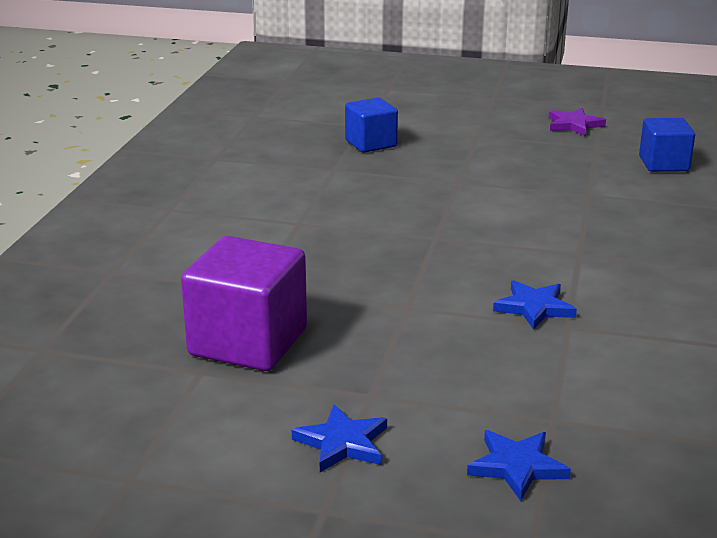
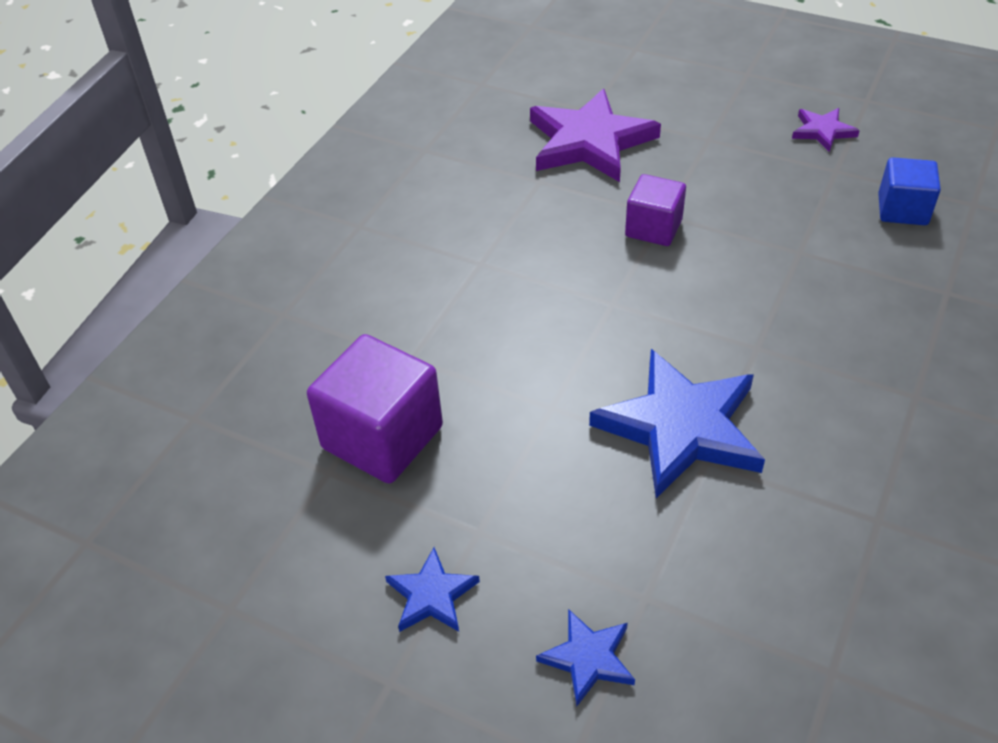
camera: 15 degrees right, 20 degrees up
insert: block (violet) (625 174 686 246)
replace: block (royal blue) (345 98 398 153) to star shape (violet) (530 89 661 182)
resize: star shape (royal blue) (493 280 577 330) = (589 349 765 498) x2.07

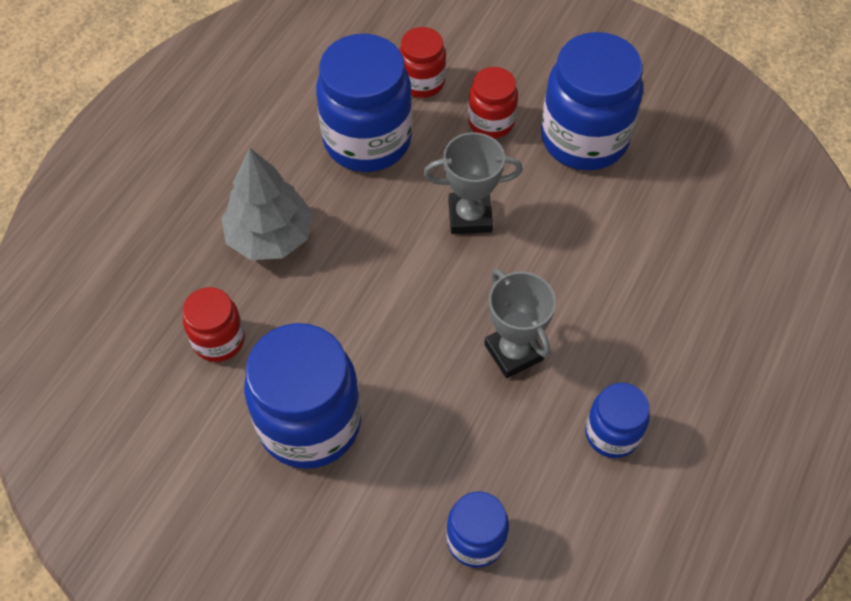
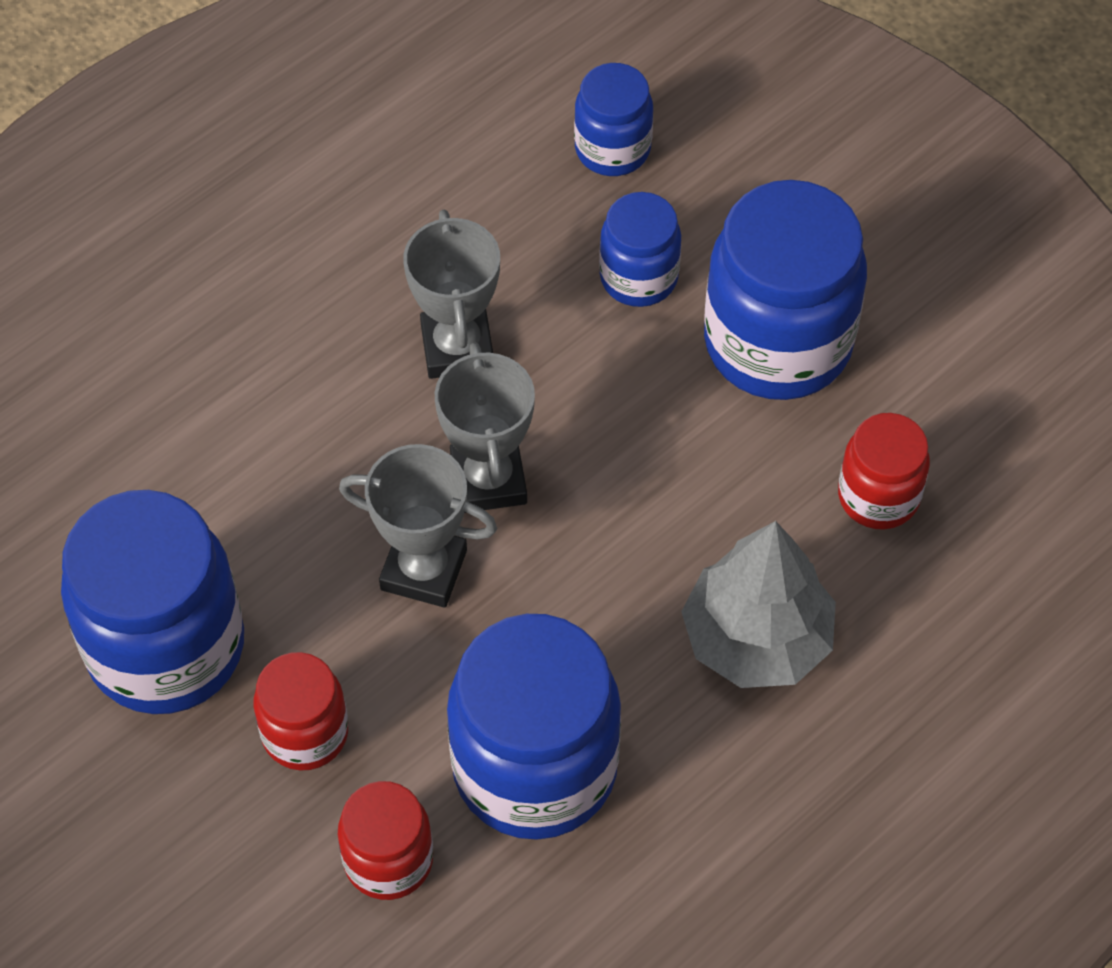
camera: 160 degrees left, 0 degrees up
insert: trophy (gray) (435 342 535 513)
move: preserve jar (royal blue) (585 383 650 458) to (599 192 681 307)

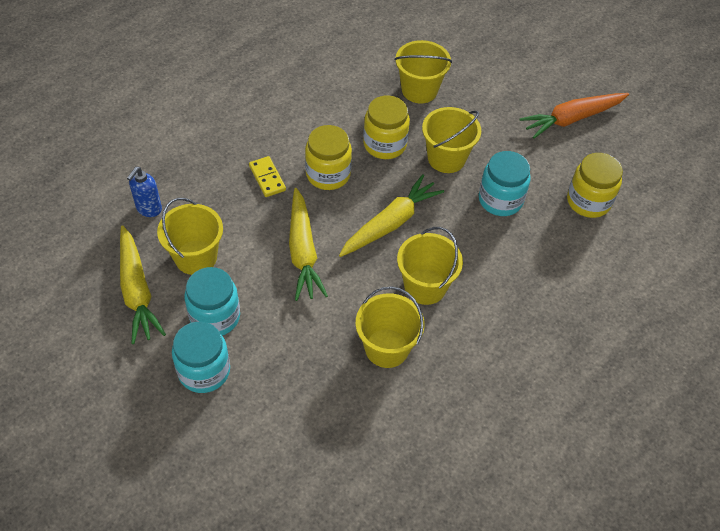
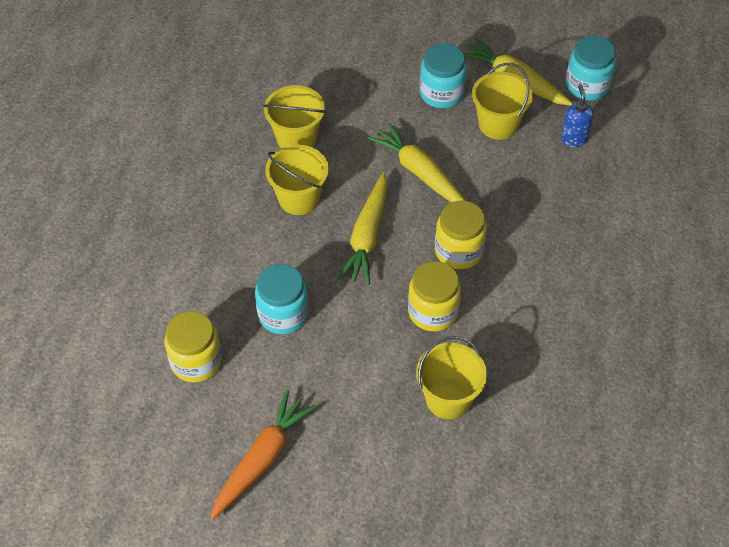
camera: 150 degrees right, 0 degrees up
delete: domino (bright yellow) (249 156 286 197); sand bucket (bright yellow) (422 107 481 173)
move: preserve jar (teal) (172 322 230 393) to (566 36 616 100)

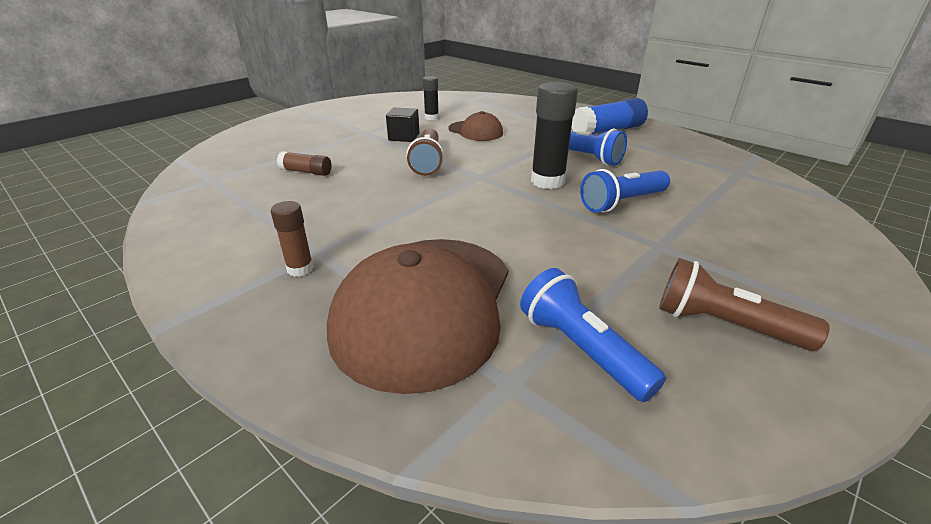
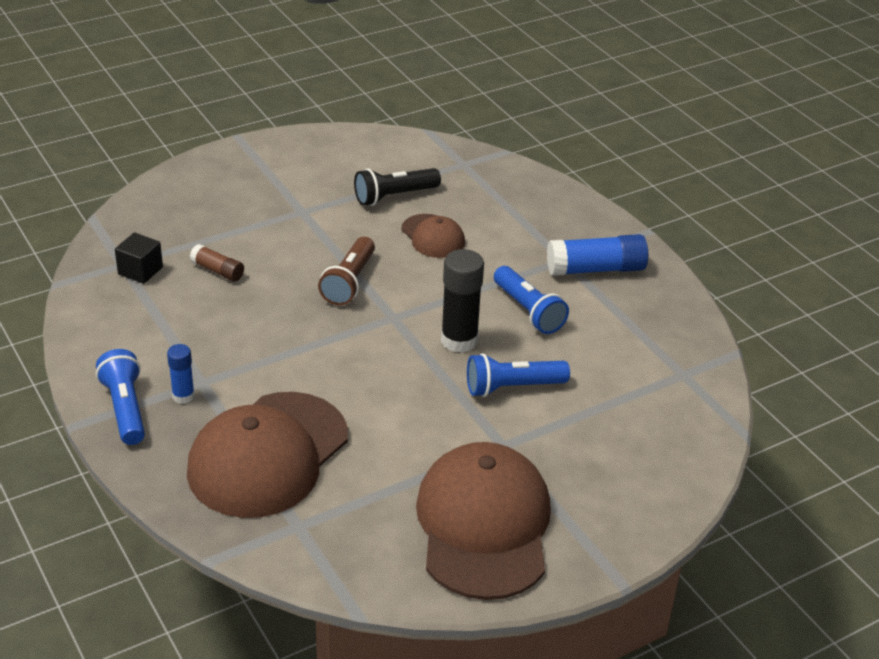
camera: 15 degrees right, 5 degrees up
move: block (black) (386 107 419 142) to (115 233 163 284); torch (royal blue) (520 268 666 402) to (96 349 145 445)
replace: glue stick (black) (423 76 439 120) to torch (black) (354 168 441 206); torch (dark brown) (659 258 830 351) to cap (dark brown) (416 442 551 600)
recolor: glue stick (dark brown) (270 201 314 277) to glue stick (royal blue) (167 344 195 404)

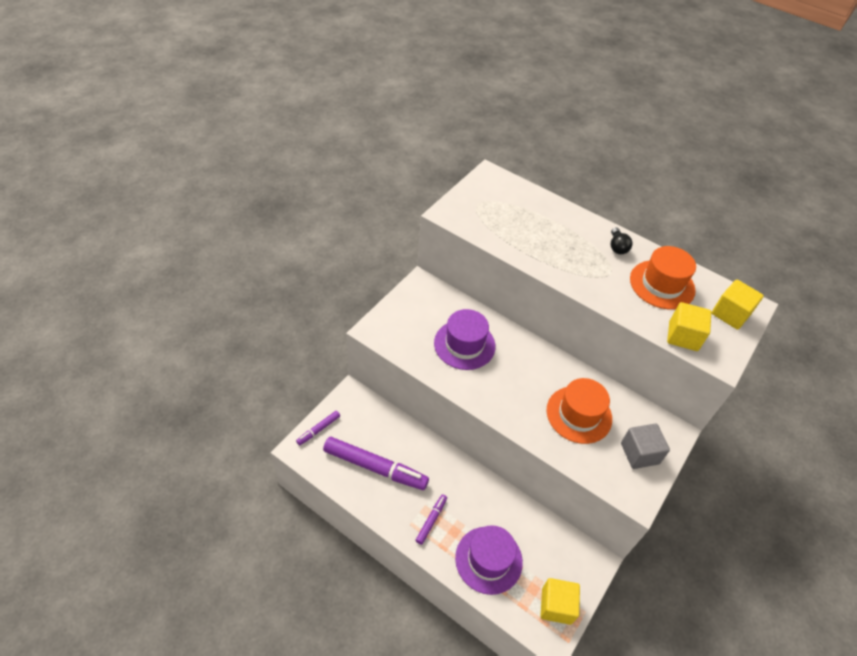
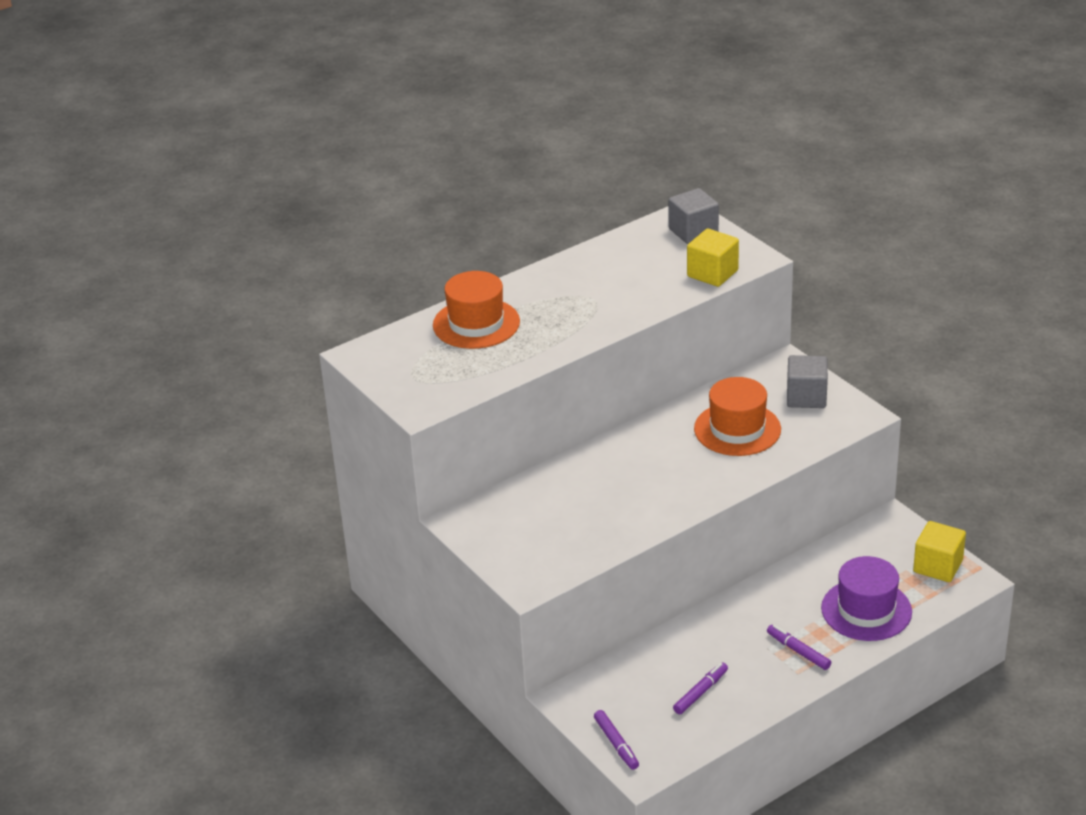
camera: 65 degrees left, 15 degrees down
delete: tall hat (violet) (434 309 495 370); bulb (black) (611 227 633 254)
move: tall hat (orange-coloured) (630 246 696 310) to (433 271 520 349)
recolor: block (bright yellow) (712 280 764 330) to block (gray) (669 188 719 244)
resize: marker pen (violet) (323 437 429 490) = (673 662 728 714) x0.48

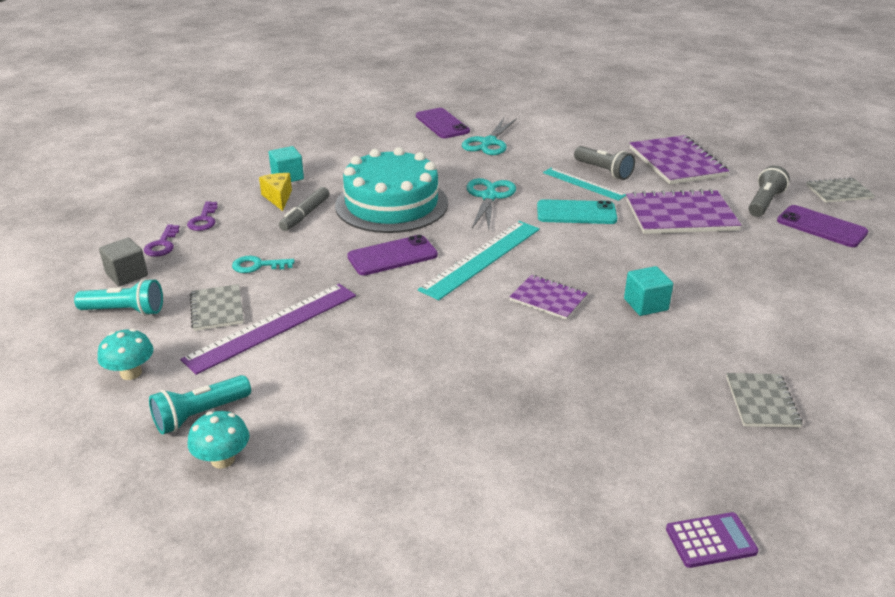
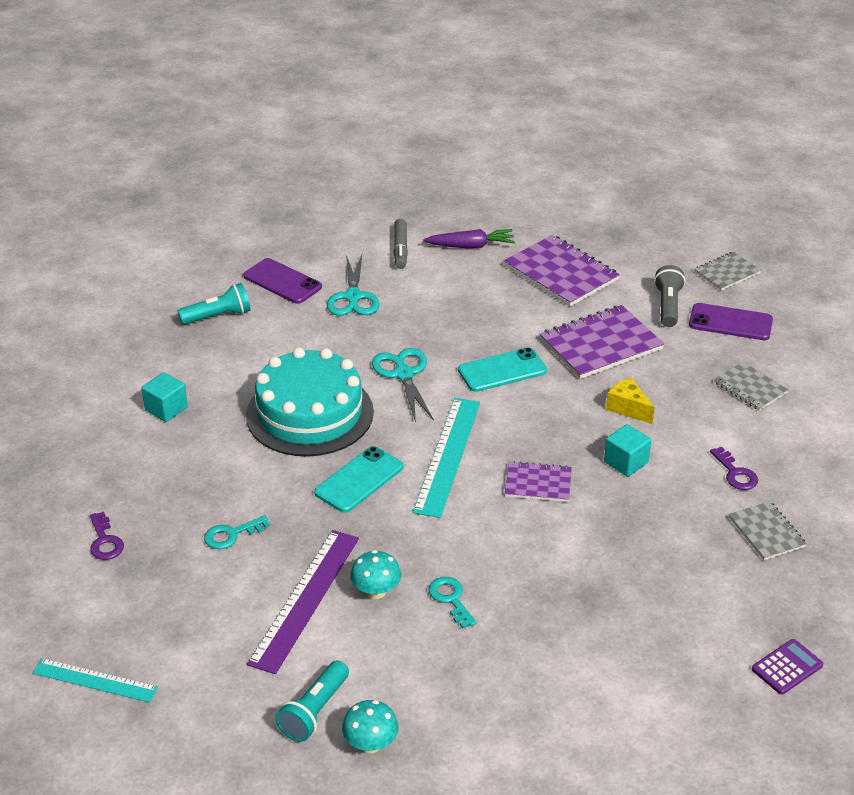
camera: 25 degrees left, 5 degrees up
delete: block (gray) (99 238 148 286); torch (gray) (574 146 635 180)
insert: carrot (violet) (423 229 515 248); latchkey (teal) (429 577 477 628)
move: torch (teal) (74 279 163 316) to (177 283 251 325); mushroom (teal) (98 329 153 380) to (350 550 401 599); latchkey (violet) (187 201 218 231) to (710 447 758 490); exercise book (gray) (190 284 244 331) to (714 362 788 411); cheese wedge (bright yellow) (259 173 292 211) to (606 378 655 424); marker pen (gray) (279 187 330 231) to (394 218 408 269); ruler (teal) (543 168 626 201) to (32 658 158 703)
recolor: mobile phone (violet) (347 235 438 275) to mobile phone (teal) (314 446 403 513)

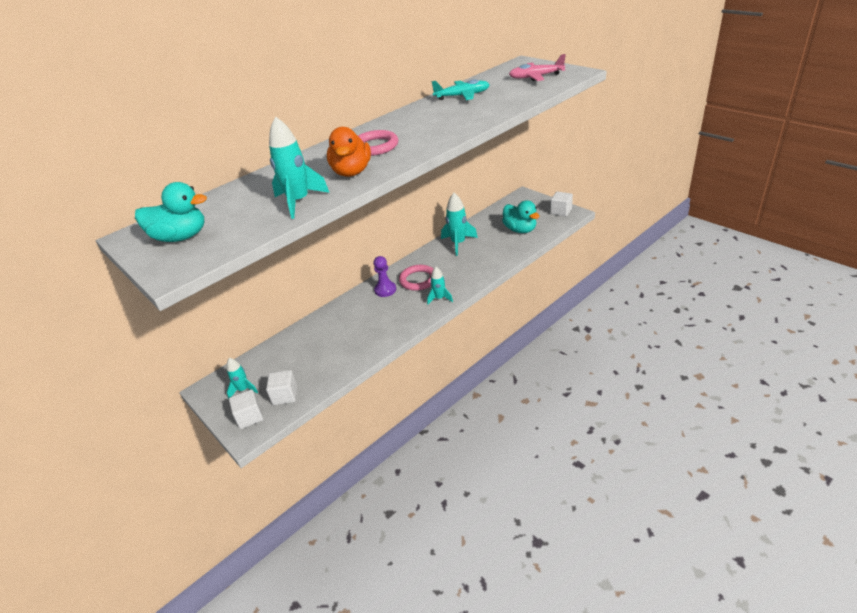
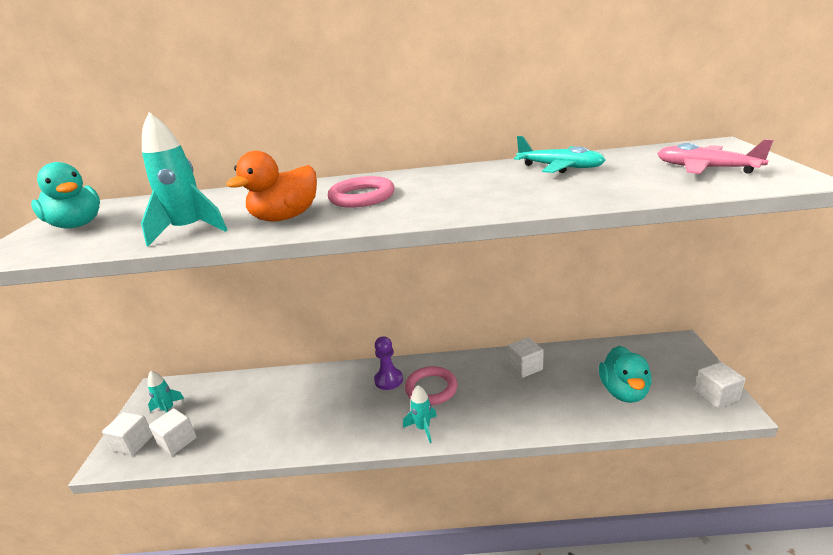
camera: 40 degrees right, 10 degrees down
replace: toy rocket (teal) (441 193 478 256) to block (snow-white) (508 337 544 378)

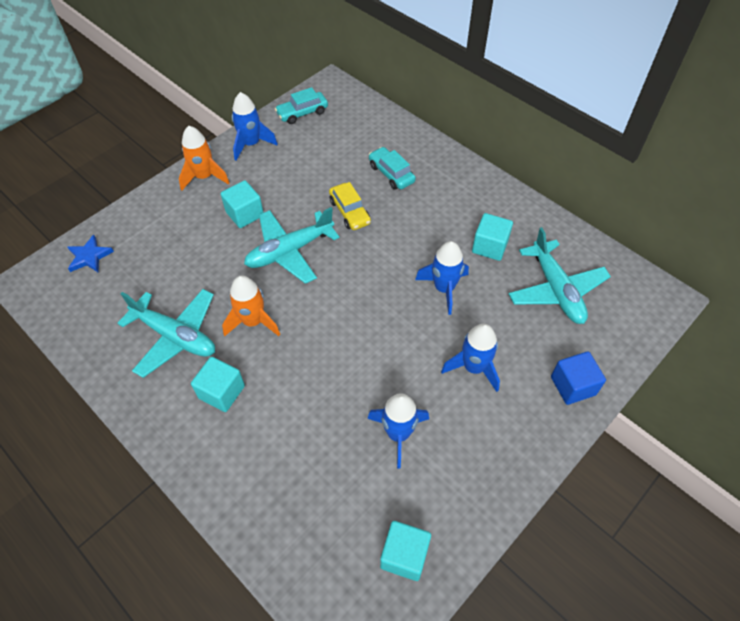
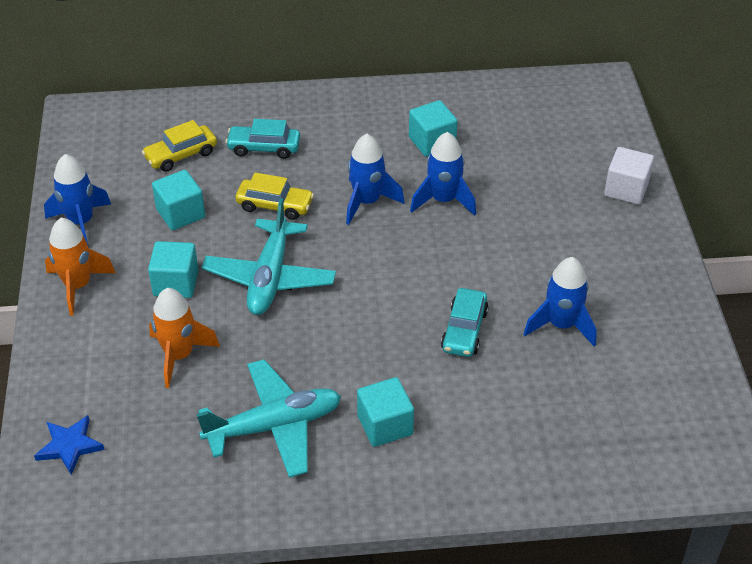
camera: 50 degrees left, 10 degrees down
delete: plane (teal) (509 227 611 324)
insert: car (bright yellow) (142 120 217 172)
move: toy rocket (orange-coloured) (222 276 280 337) to (149 288 220 388); car (teal) (275 87 328 124) to (441 288 489 357); block (teal) (380 521 431 581) to (152 170 205 230); toy rocket (royal blue) (441 324 500 392) to (346 134 404 225)
recolor: block (royal blue) (551 351 606 405) to block (snow-white) (604 147 654 205)

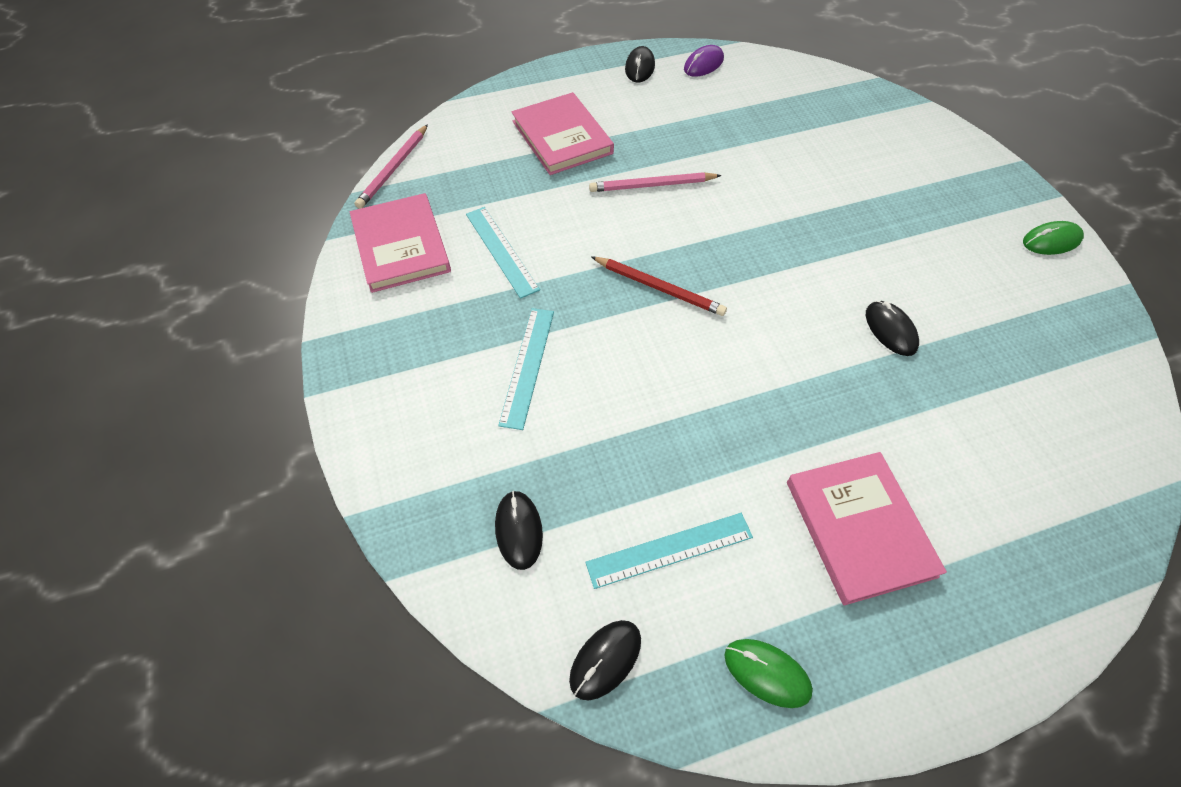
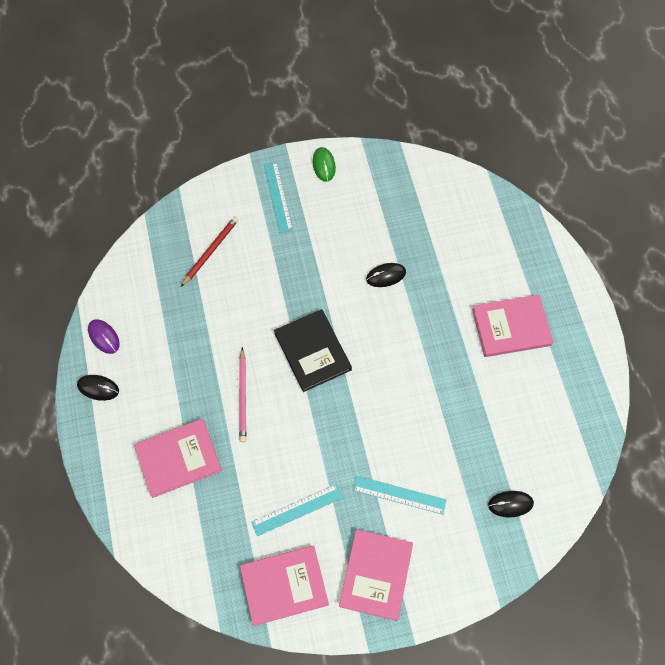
camera: 85 degrees left, 10 degrees up
delete: wooden pencil (rosy) (355 124 428 209); mouse (black) (569 620 641 700); mouse (green) (724 639 813 708)
insert: book (black) (274 309 352 392); book (rosy) (339 529 413 621)
move: ruler (teal) (585 513 753 589) to (264 161 293 233); wooden pencil (scarlet) (591 256 727 316) to (181 216 239 287)

